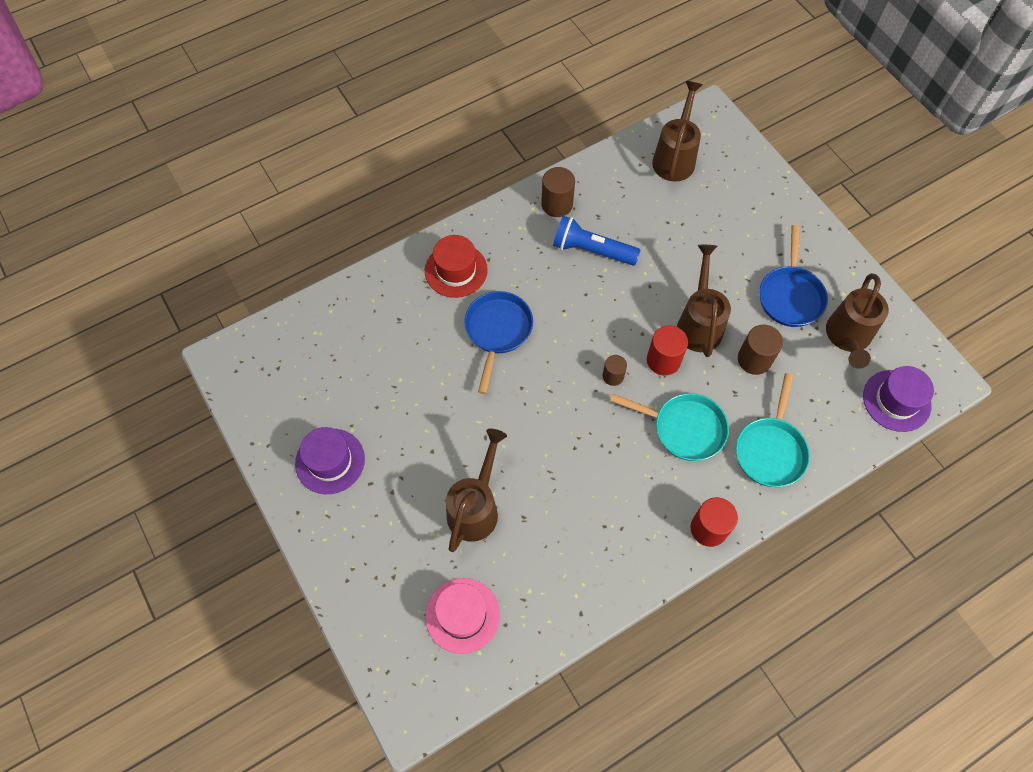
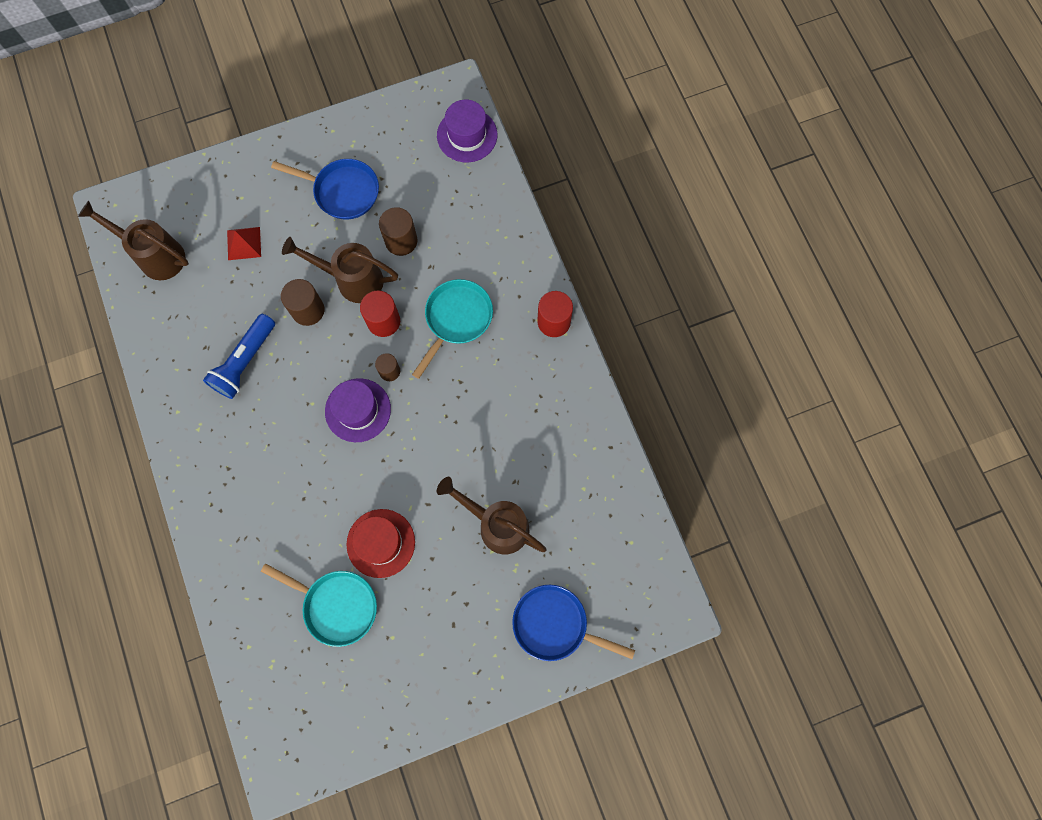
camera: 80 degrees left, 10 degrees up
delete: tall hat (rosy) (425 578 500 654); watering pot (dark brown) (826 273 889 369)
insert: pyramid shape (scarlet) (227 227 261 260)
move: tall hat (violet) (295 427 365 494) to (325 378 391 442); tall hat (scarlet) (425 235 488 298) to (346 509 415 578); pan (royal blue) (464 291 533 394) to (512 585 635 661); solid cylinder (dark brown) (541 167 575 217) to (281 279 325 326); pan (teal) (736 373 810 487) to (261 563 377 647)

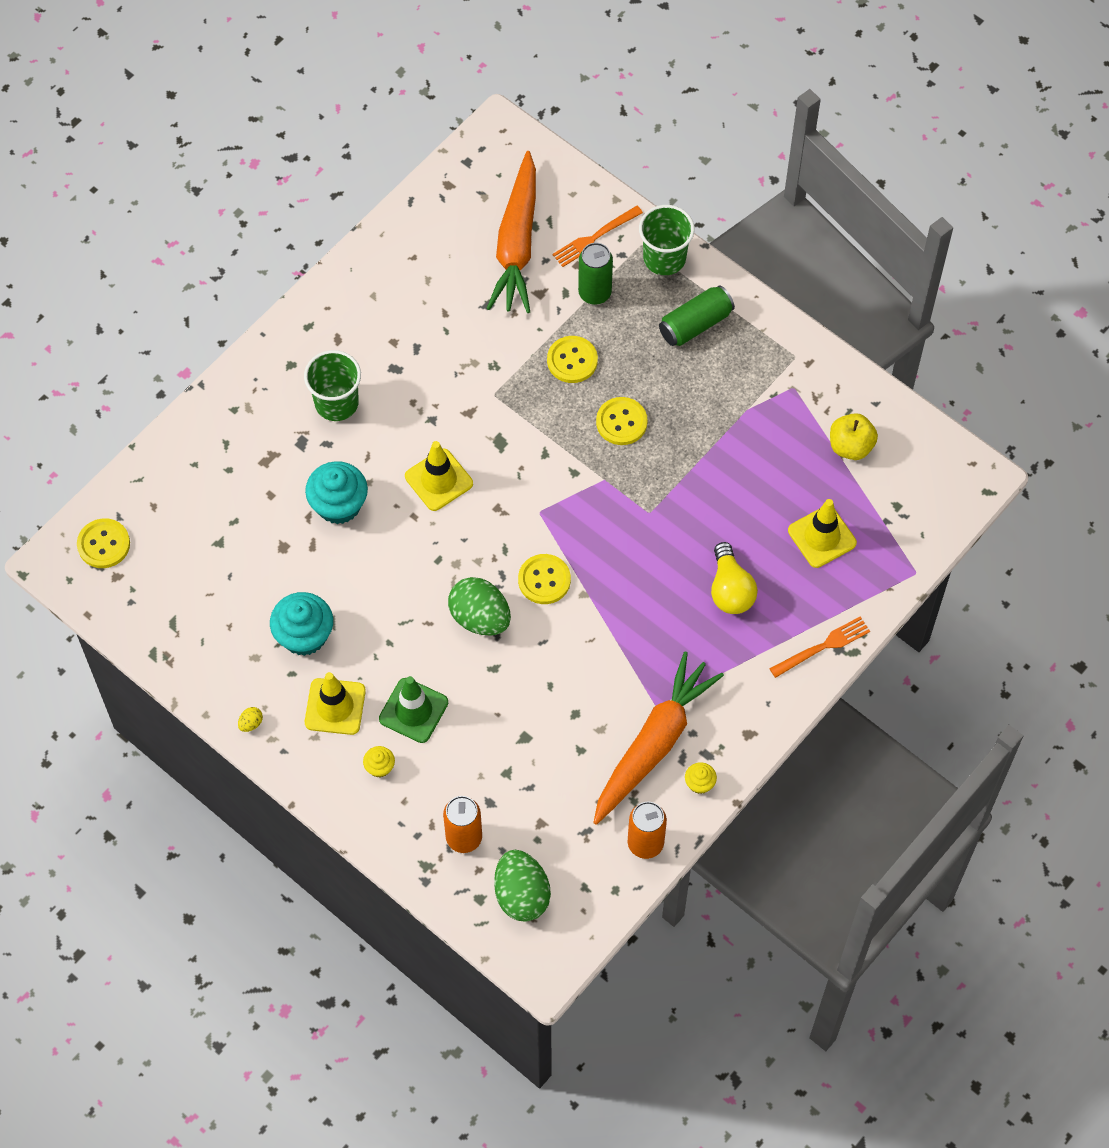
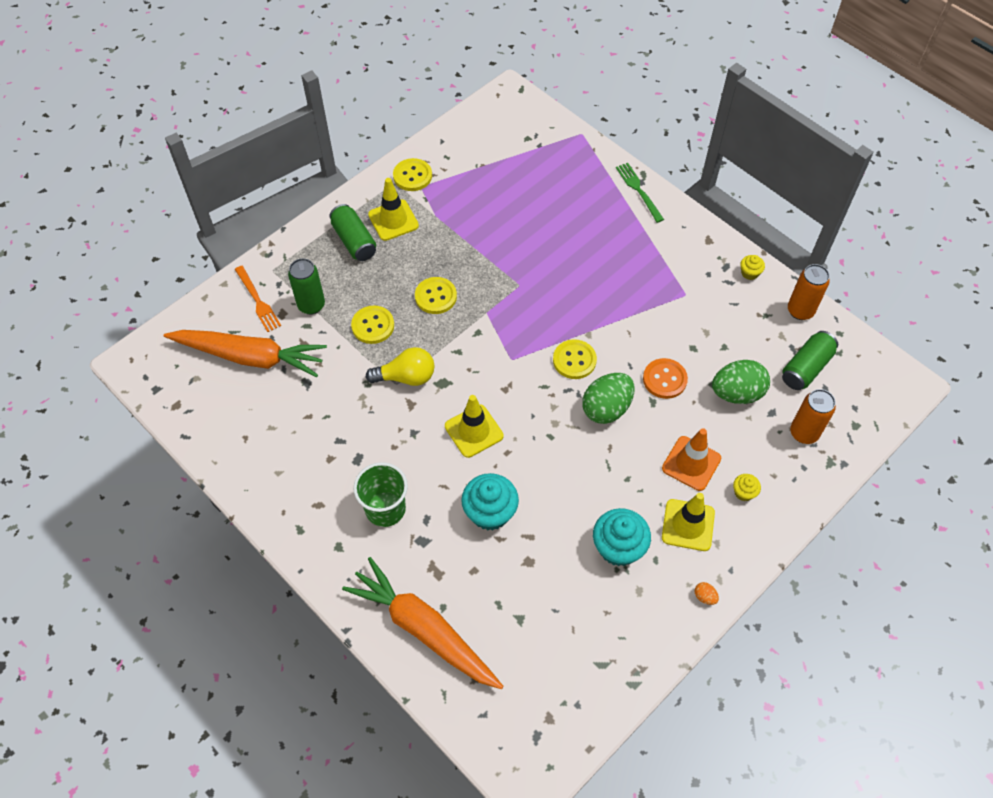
camera: 85 degrees left, 5 degrees down
delete: cup (green) (639 205 695 275); apple fruit (bright yellow) (830 413 878 460)
insert: sewing button (orange-coloured) (643 358 688 399); soda can (green) (782 331 838 390)
move: sewing button (bright yellow) (77 518 130 568) to (393 158 432 191); egg (green) (494 850 551 922) to (712 360 770 404); carrot (orange-coloured) (593 652 724 825) to (342 557 504 689); bulb (bright yellow) (711 542 758 614) to (366 347 435 386); safety cone (bright yellow) (788 499 857 568) to (368 178 419 241)
recolor: egg (bright yellow) (238 707 263 732) to egg (orange-coloured) (695 582 719 605); safety cone (green) (379 676 448 743) to safety cone (orange-coloured) (662 428 721 491); table fork (orange-coloured) (769 616 870 678) to table fork (green) (616 163 664 223)

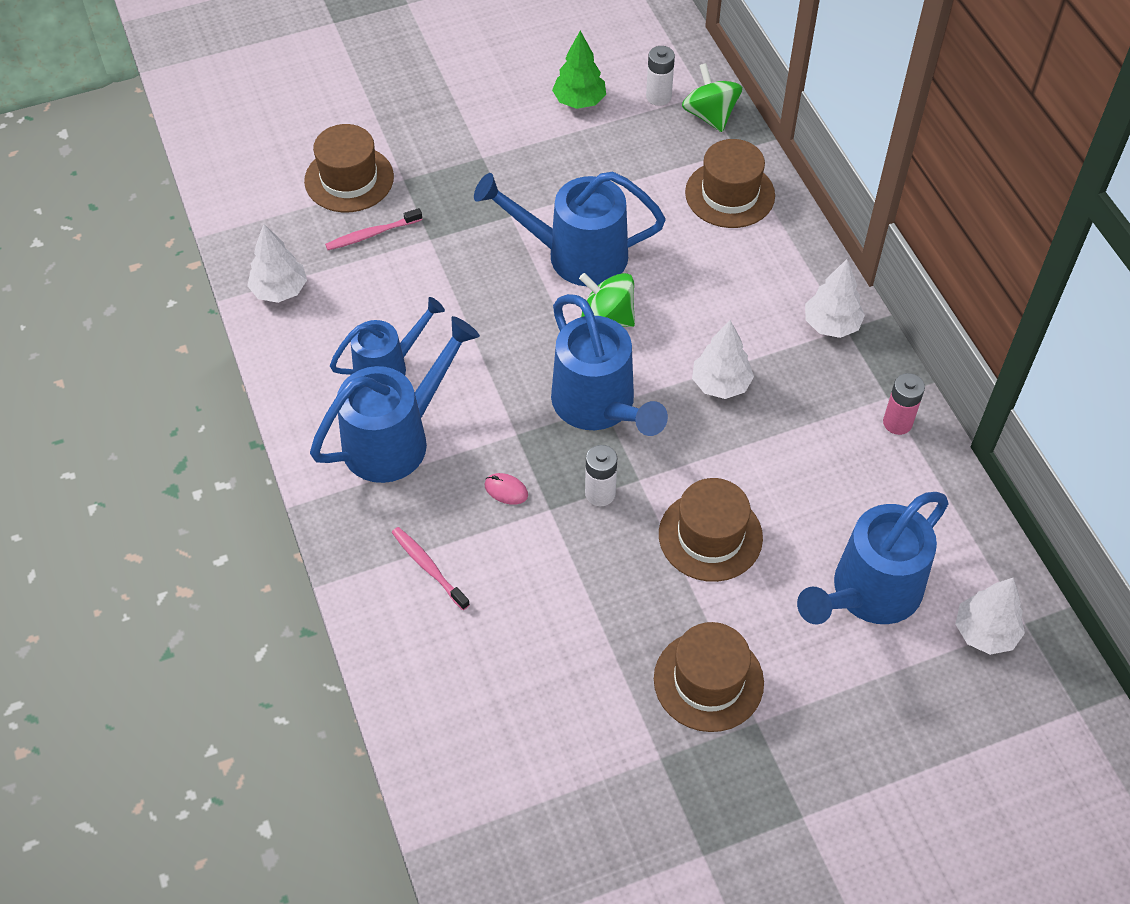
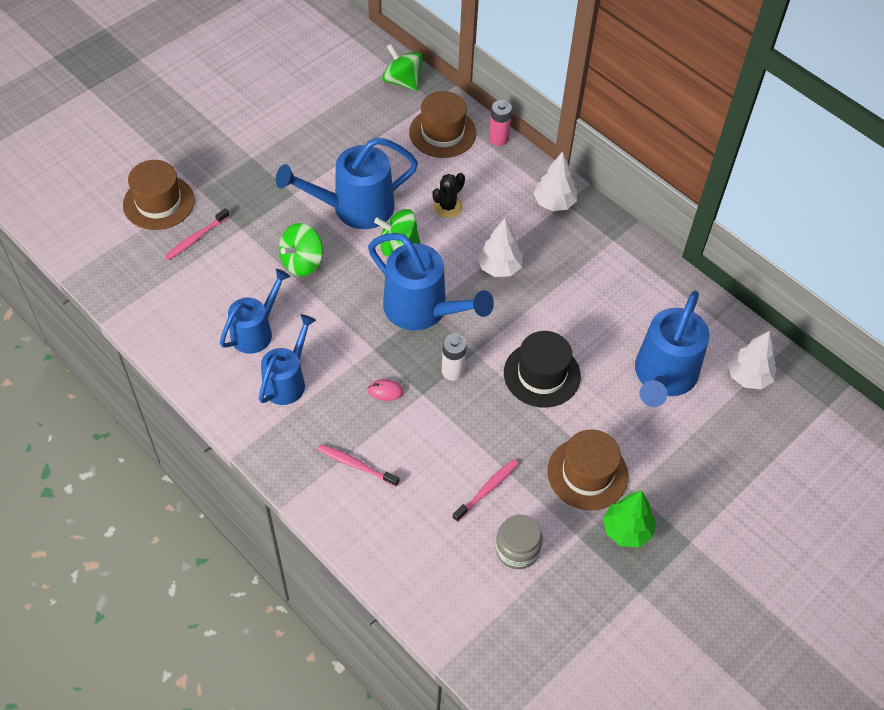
camera: 25 degrees left, 0 degrees up
delete: toy tree (snow-white) (247 224 307 303); AA battery (snow-white) (646 46 675 106)
insert: spinning top (green) (279 223 323 276); saguaro cactus (black) (432 173 465 218); dental brush (rosy) (453 459 519 522); preserve jar (gray) (495 514 543 569)
move: toy tree (green) (552 31 606 109) to (603 490 656 548); AA battery (rosy) (883 373 925 435) to (489 100 512 146)
recolor: tall hat (dark brown) (659 478 763 582) to tall hat (black) (504 331 581 408)
resize: watering pot (royal blue) (310 316 480 483) = (259 314 316 405) x0.64

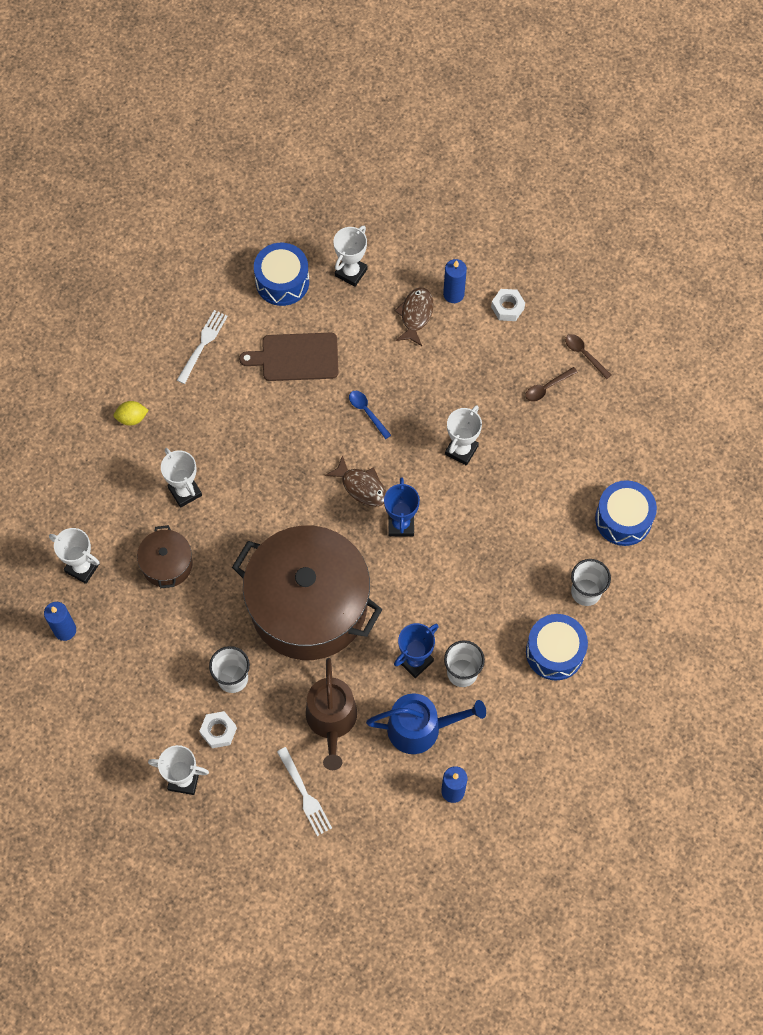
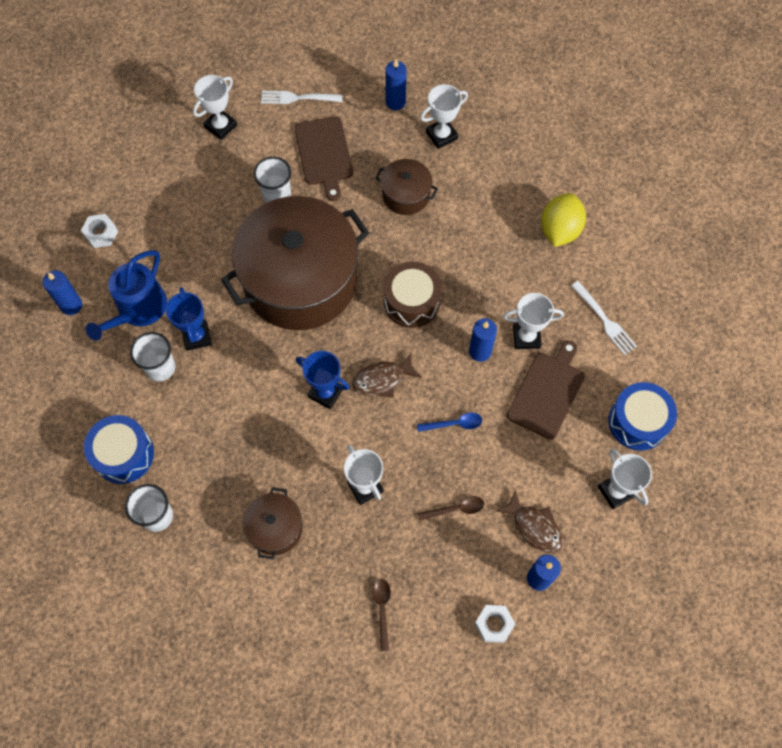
camera: 120 degrees right, 0 degrees up
delete: watering pot (dark brown) (306 658 357 770); toy drum (royal blue) (595 480 657 546)
insert: cooking pot (dark brown) (242 487 303 560); chopping board (dark brown) (294 116 353 201); toy drum (dark brown) (383 261 442 328); pillar candle (royal blue) (469 318 497 362)
move: trophy (snow-white) (161 448 202 508) to (503 293 564 349); hex nut (snow-white) (199 711 237 748) to (81 214 118 248); table fork (snow-white) (277 747 332 836) to (261 91 343 104); spoon (dark brown) (565 334 611 379) to (417 496 484 521)
resize: toy lemon (bright yellow) (114 401 149 426) = (541 193 586 247) x1.79

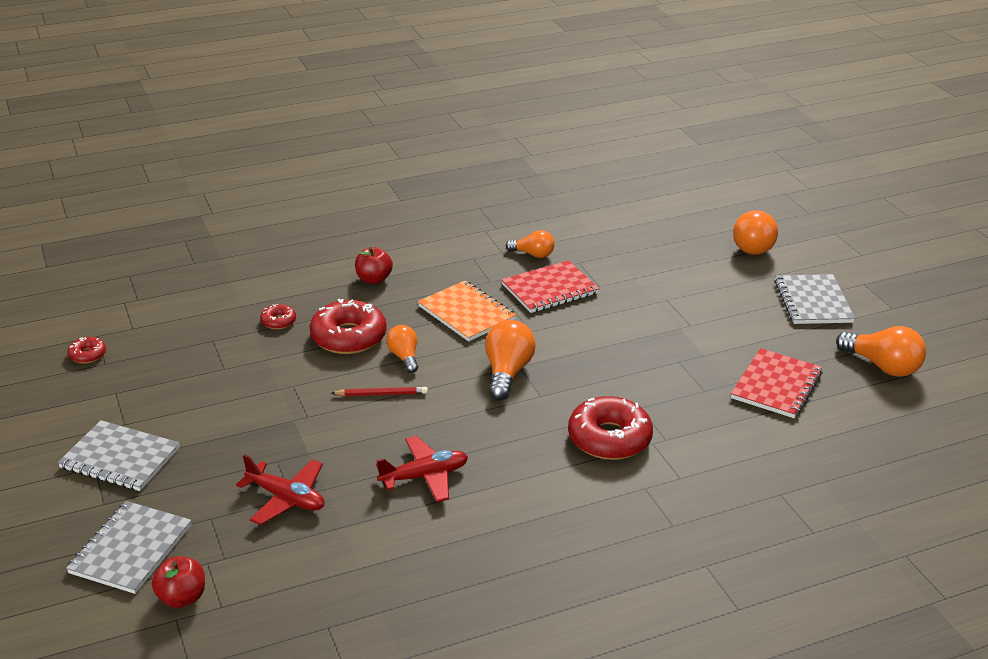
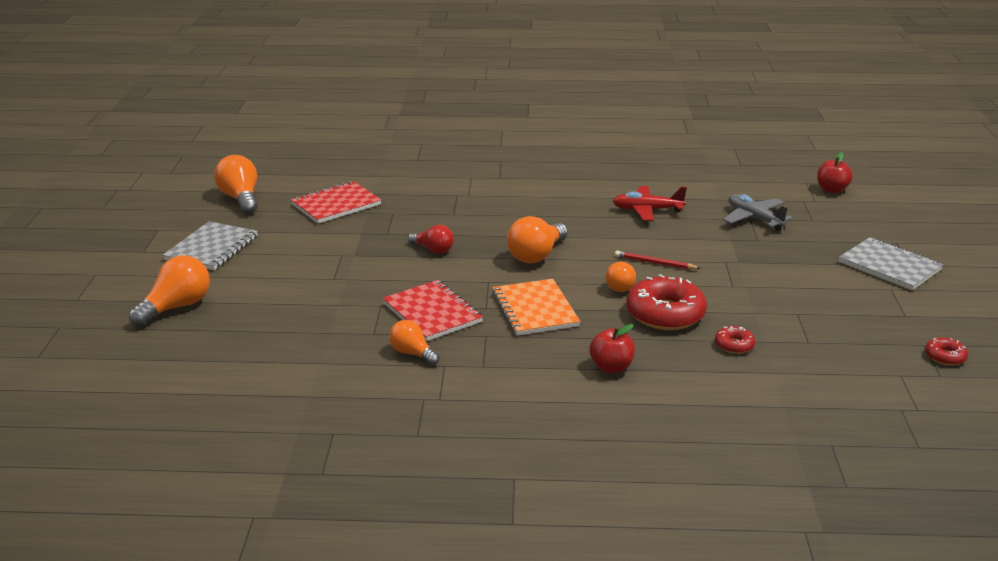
camera: 155 degrees left, 5 degrees down
delete: exercise book (gray) (66 501 192 594); donut (scarlet) (568 396 653 460)
insert: bulb (scarlet) (408 225 454 253)
recolor: plane (scarlet) (236 454 325 525) to plane (gray) (723 194 793 231)
rotate: exercise book (scarlet) (501 260 600 313) = (383 280 483 341) 60 degrees clockwise

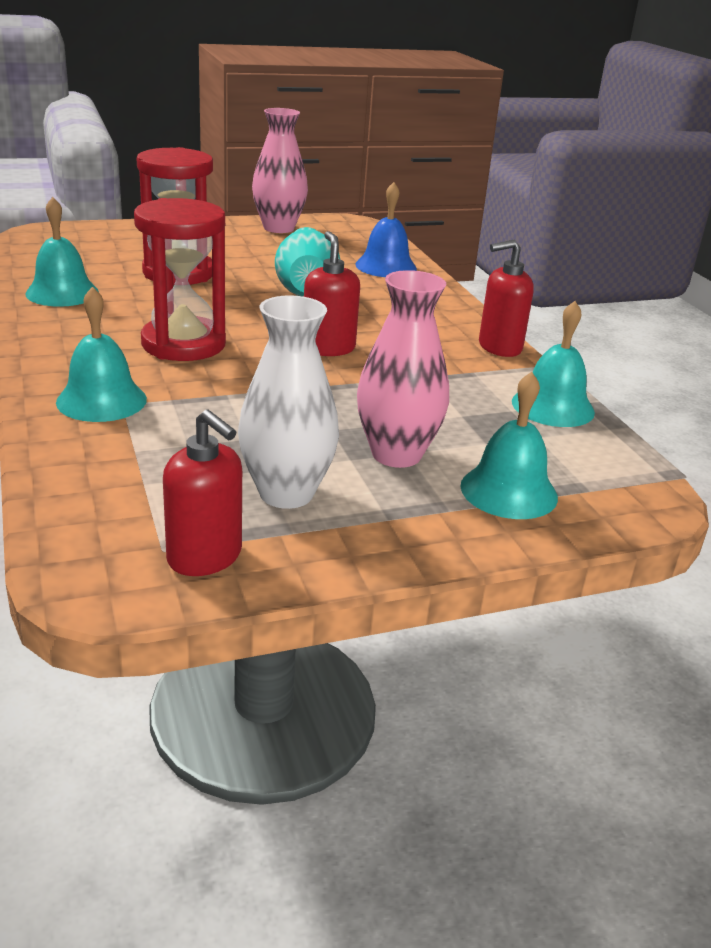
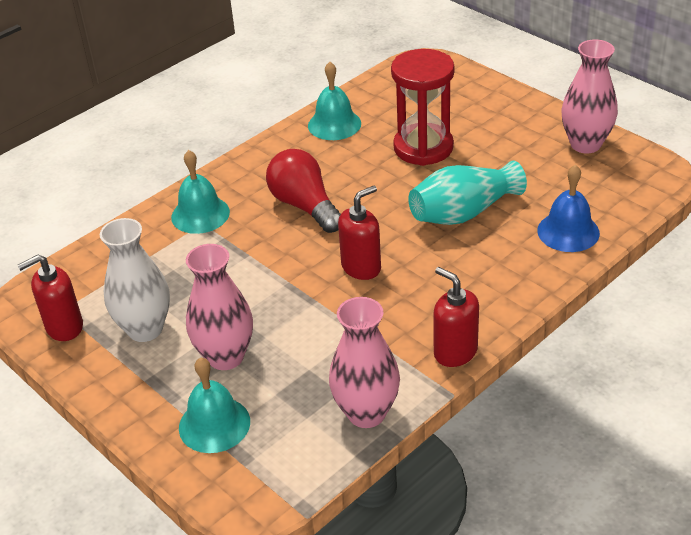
camera: 70 degrees right, 10 degrees up
replace: sand timer (scarlet) (134 198 226 361) to bulb (scarlet) (266 149 341 233); hand bell (teal) (512 301 595 427) to vase (rosy) (329 297 400 428)
rotate: soap pump (scarlet) (163 410 242 576) = (18 255 83 341) 45 degrees clockwise

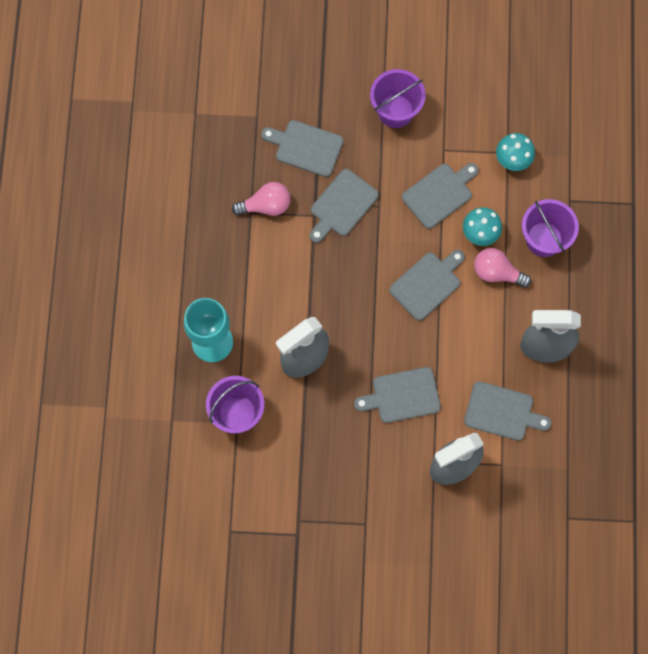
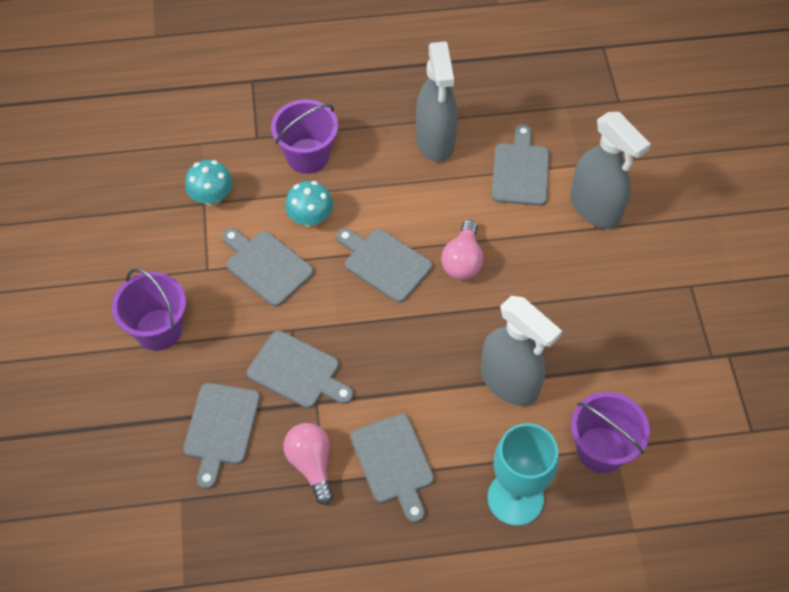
camera: 100 degrees left, 15 degrees down
move: chopping board (gray) (354 367 441 423) to (350 414 434 523); bulb (rosy) (474 248 531 288) to (441 220 484 280)

